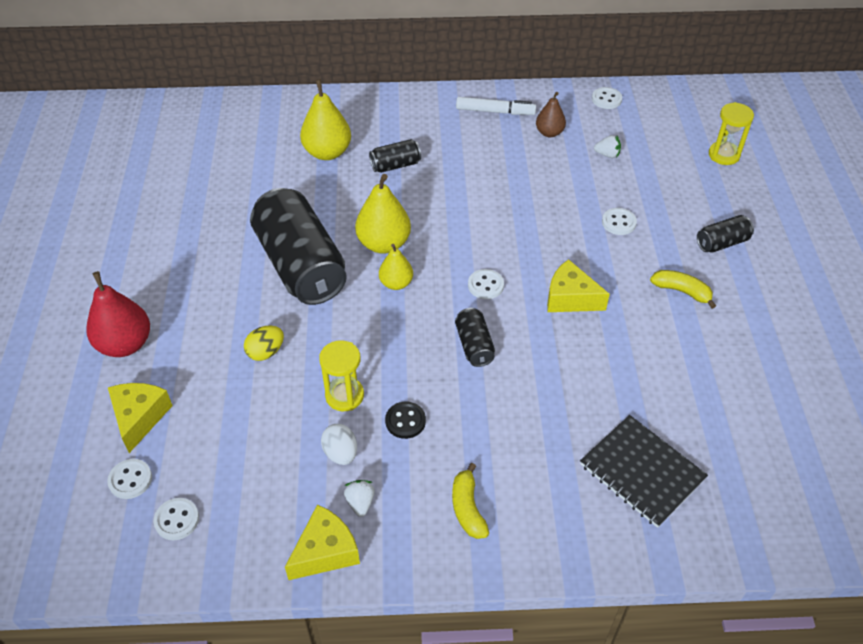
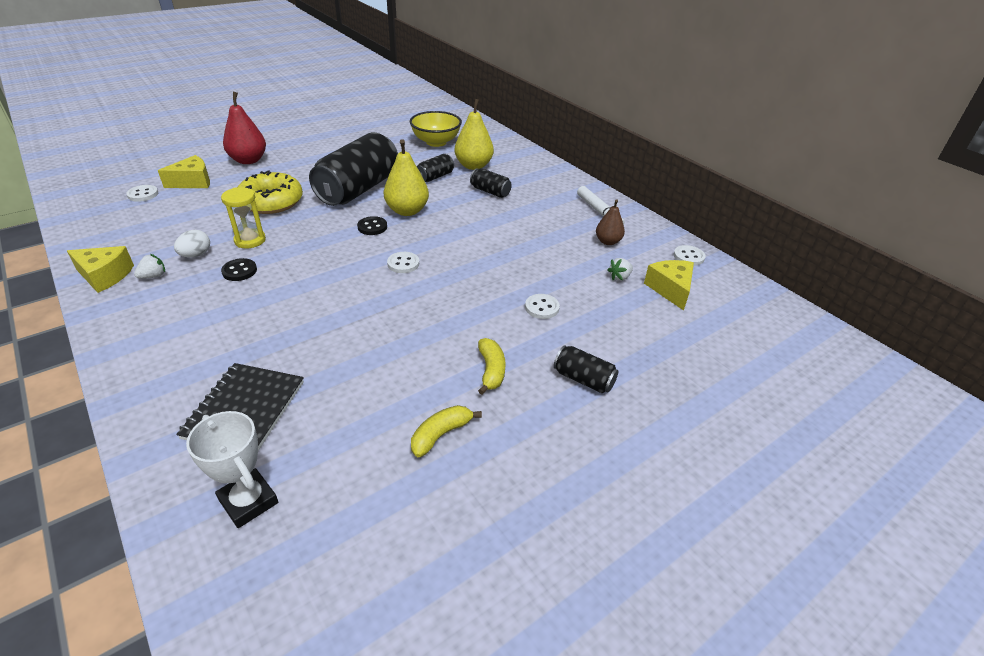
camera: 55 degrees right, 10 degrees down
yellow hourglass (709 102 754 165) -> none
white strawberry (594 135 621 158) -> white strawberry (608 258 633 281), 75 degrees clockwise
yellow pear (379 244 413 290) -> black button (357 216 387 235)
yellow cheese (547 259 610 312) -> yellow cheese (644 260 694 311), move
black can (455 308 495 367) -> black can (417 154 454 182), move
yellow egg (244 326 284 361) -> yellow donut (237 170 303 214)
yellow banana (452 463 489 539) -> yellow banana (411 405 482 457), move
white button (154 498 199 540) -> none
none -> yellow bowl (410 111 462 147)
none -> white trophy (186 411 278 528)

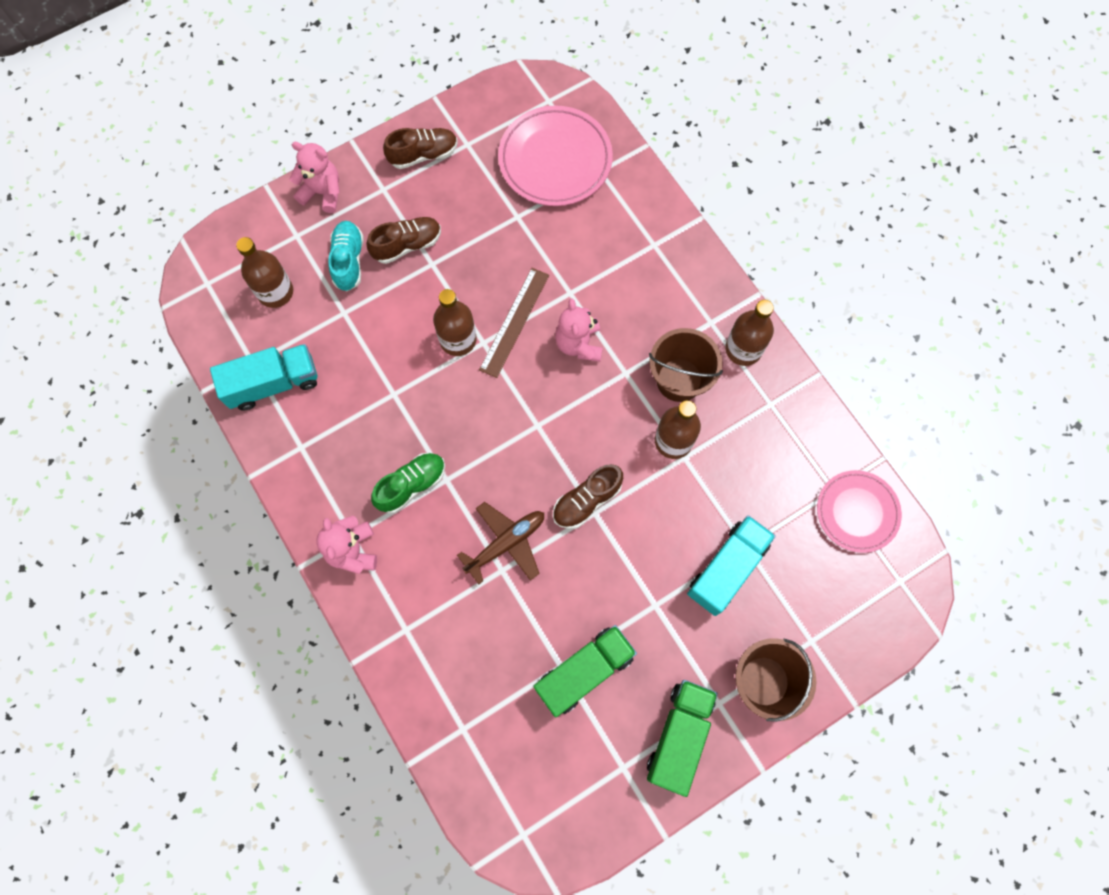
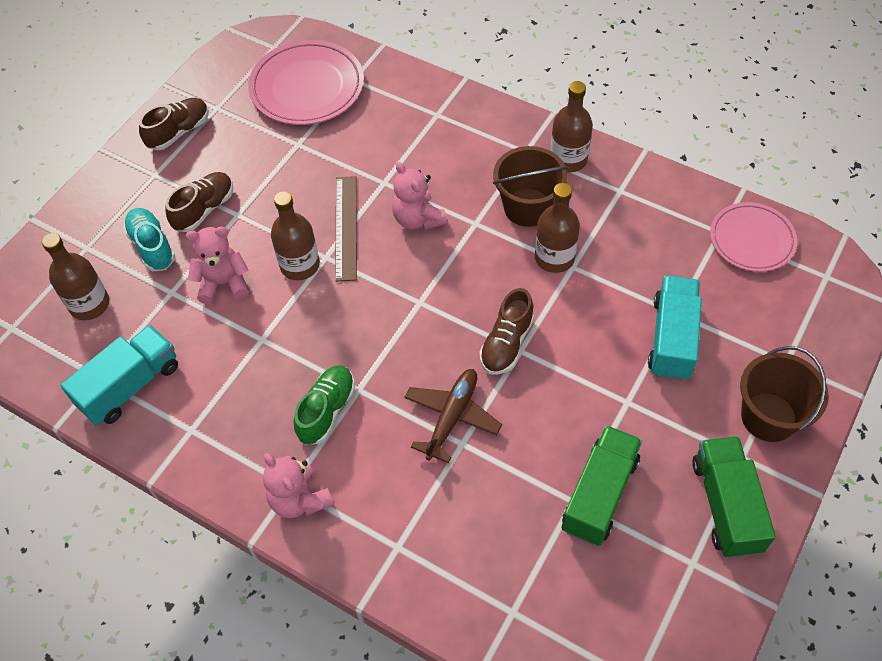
camera: 25 degrees left, 15 degrees down
pink teddy bear (290 142 340 213) -> pink teddy bear (186 227 249 304), move

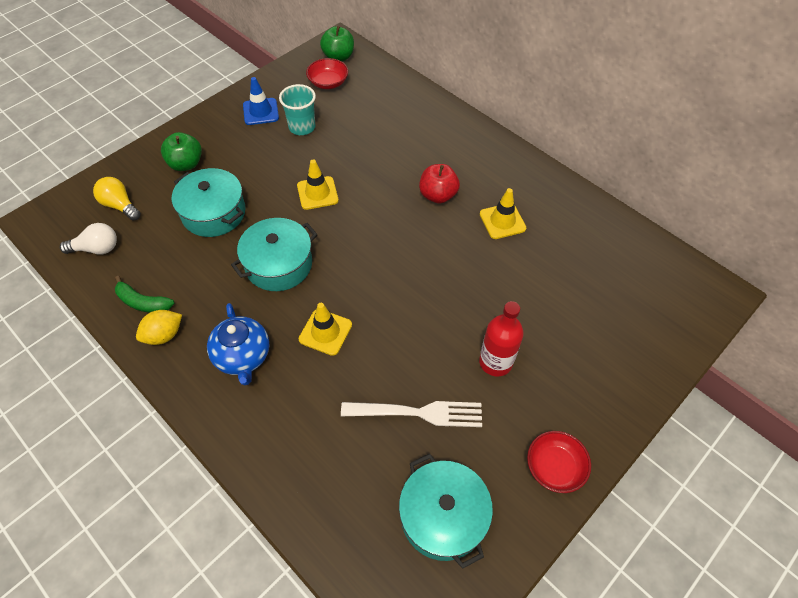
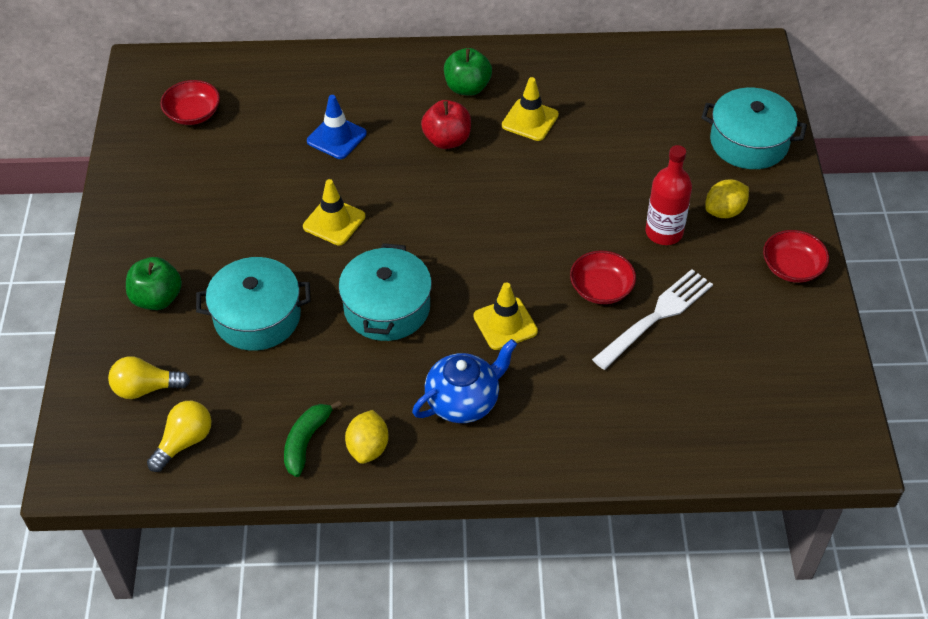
camera: 45 degrees left, 5 degrees down
green apple (320 26 354 61) -> green apple (444 48 492 96), move
blue traffic cone (243 77 279 125) -> blue traffic cone (307 95 367 159), move
turquoise cup (279 84 316 135) -> none
white light bulb (60 223 117 254) -> yellow light bulb (147 401 211 472)
green banana (115 276 174 313) -> green banana (284 401 342 477), 135 degrees clockwise
blue teapot (207 303 269 385) -> blue teapot (412 339 517 423), 60 degrees counterclockwise
turquoise pot (399 454 493 569) -> turquoise pot (701 88 807 169), move
none -> yellow lemon (705 180 749 218)
none -> red bowl (570 251 636 304)

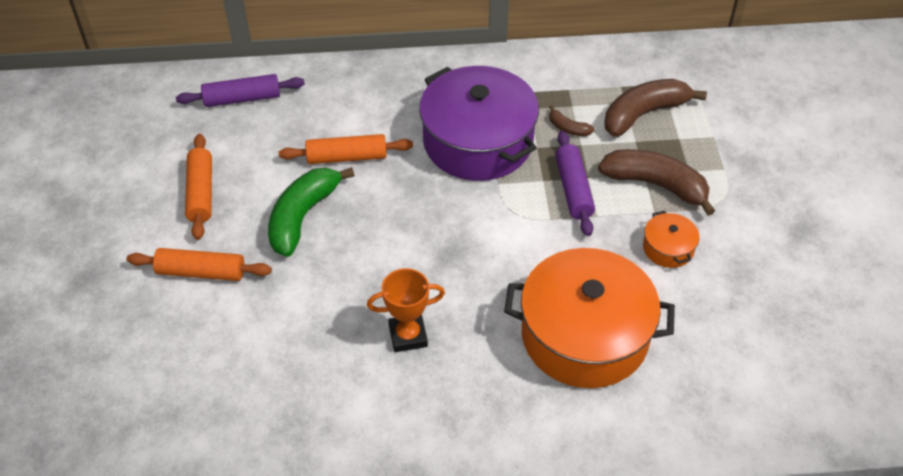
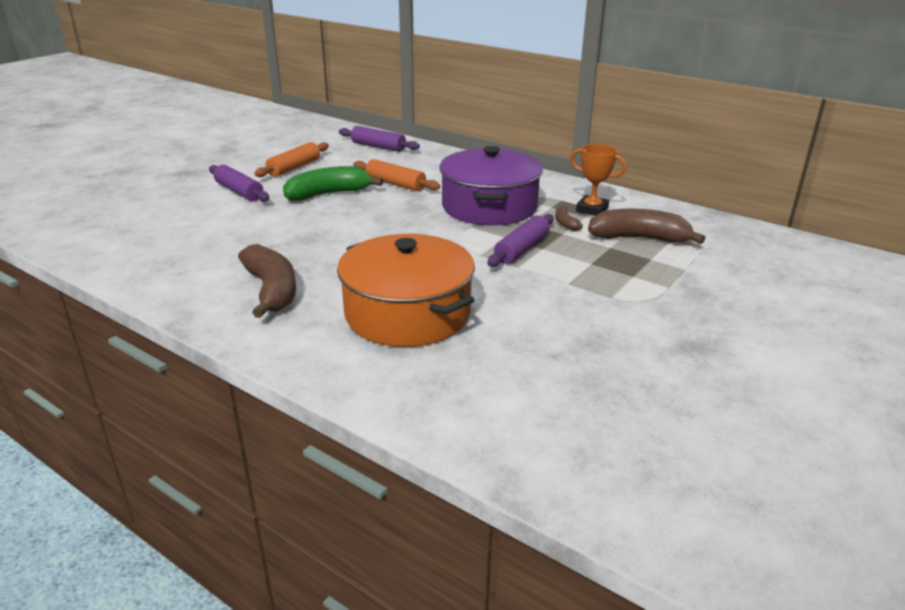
camera: 40 degrees right, 20 degrees down
brown banana (598 149 715 216) -> brown banana (238 244 296 318), move
orange pot (643 211 700 268) -> none
orange rolling pin (127 248 272 281) -> purple rolling pin (209 165 269 202)
orange trophy (367 268 445 352) -> orange trophy (570 144 626 216), move

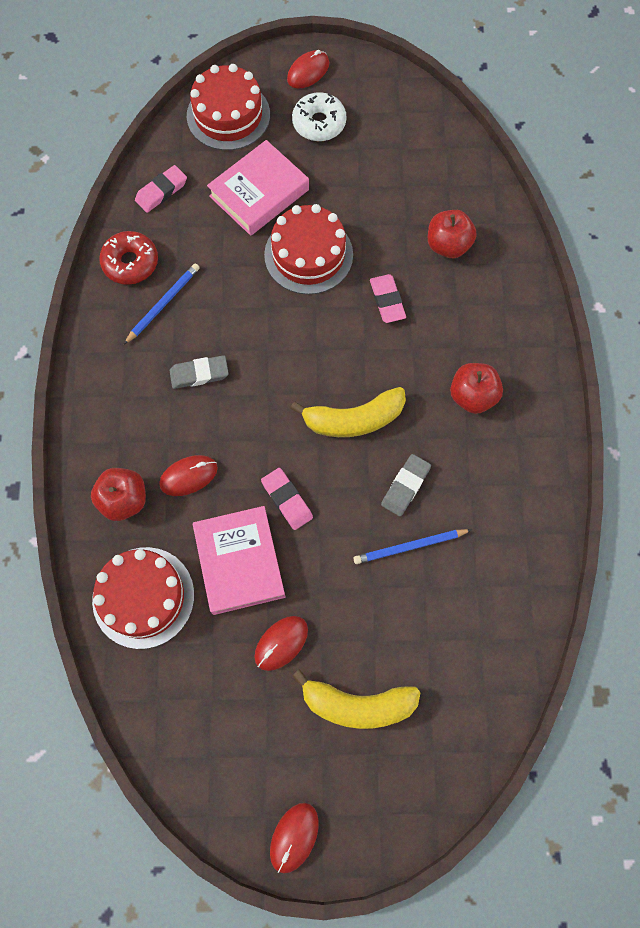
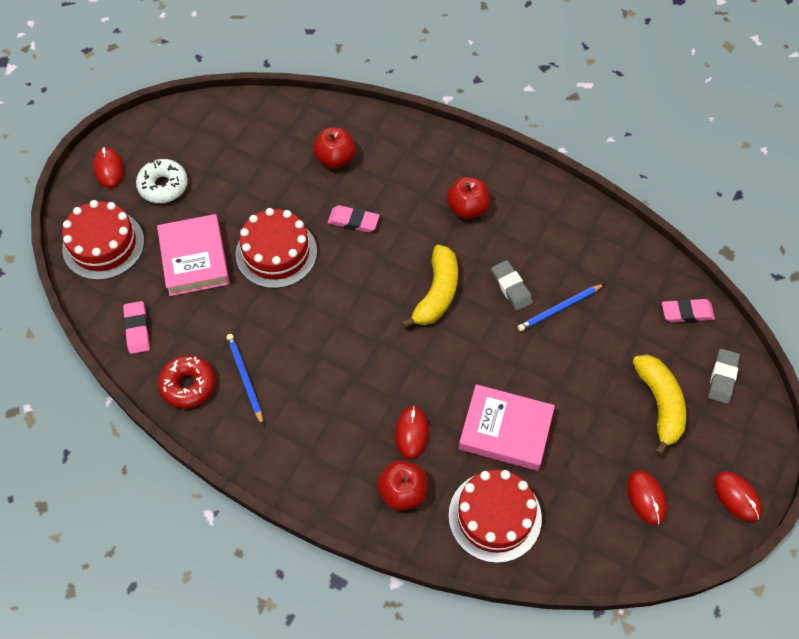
camera: 60 degrees left, 10 degrees down
grey eraser (170 355 229 389) -> grey eraser (708 349 740 404), move
pink eraser (261 468 313 530) -> pink eraser (662 299 715 323), move
blue pencil (353 529 471 564) -> blue pencil (517 284 604 332), 45 degrees clockwise
red mouse (255 616 308 671) -> red mouse (627 470 667 525), move
yellow banana (292 669 421 729) -> yellow banana (632 355 686 456), 45 degrees counterclockwise

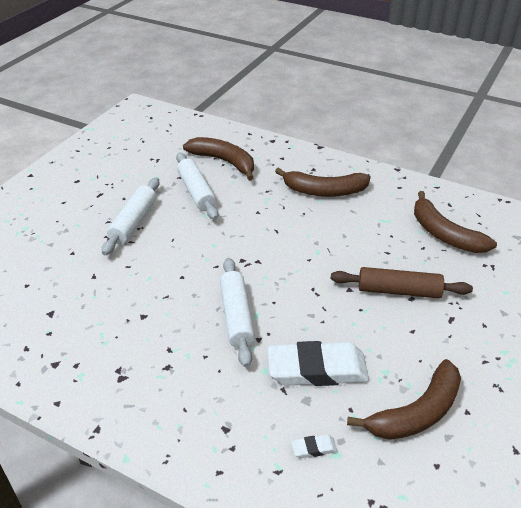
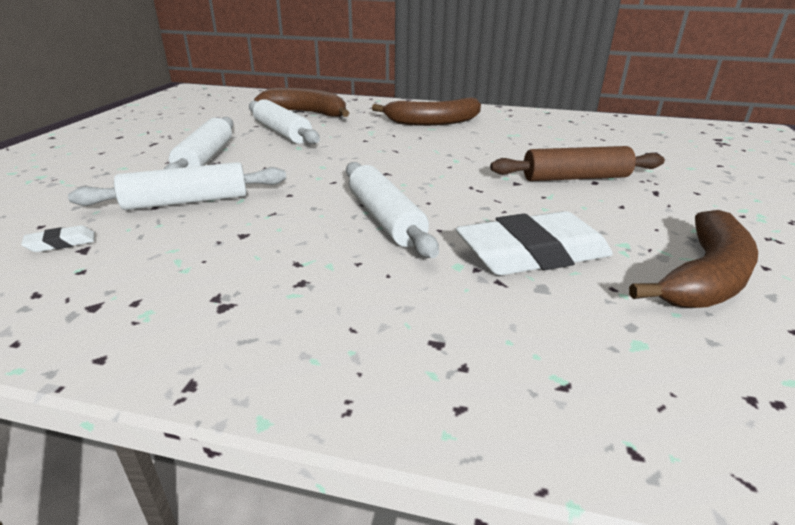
camera: 15 degrees left, 10 degrees down
brown banana (414 191 497 253) -> none
white eraser (291 434 337 458) -> white eraser (21 225 95 252), move
none -> white rolling pin (68 162 286 210)

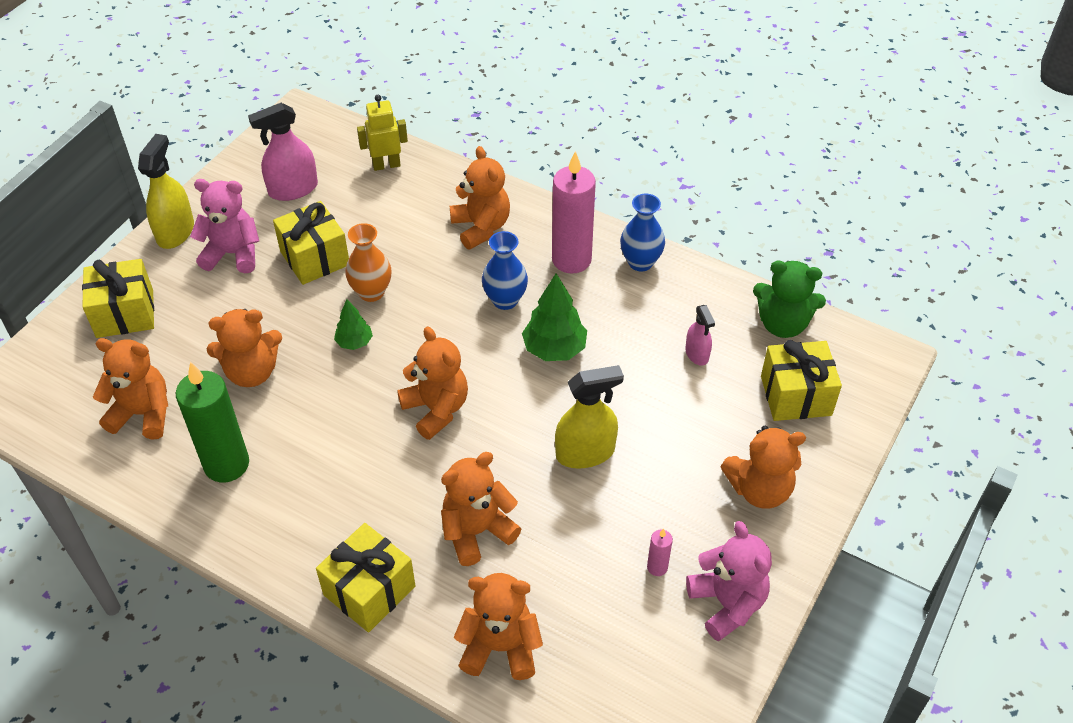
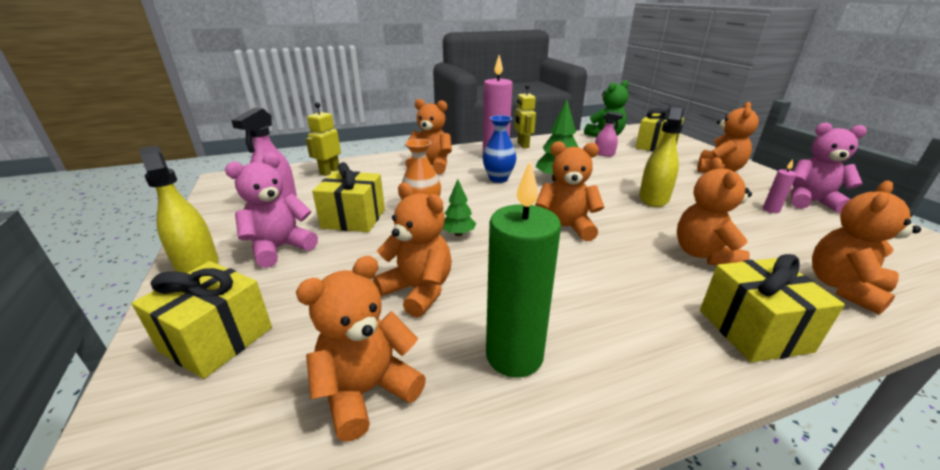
camera: 50 degrees left, 20 degrees down
blue vase (620 194 665 271) -> yellow robot (515 84 536 148)
orange teddy bear (207 309 282 387) -> orange teddy bear (373 183 452 318), 75 degrees counterclockwise

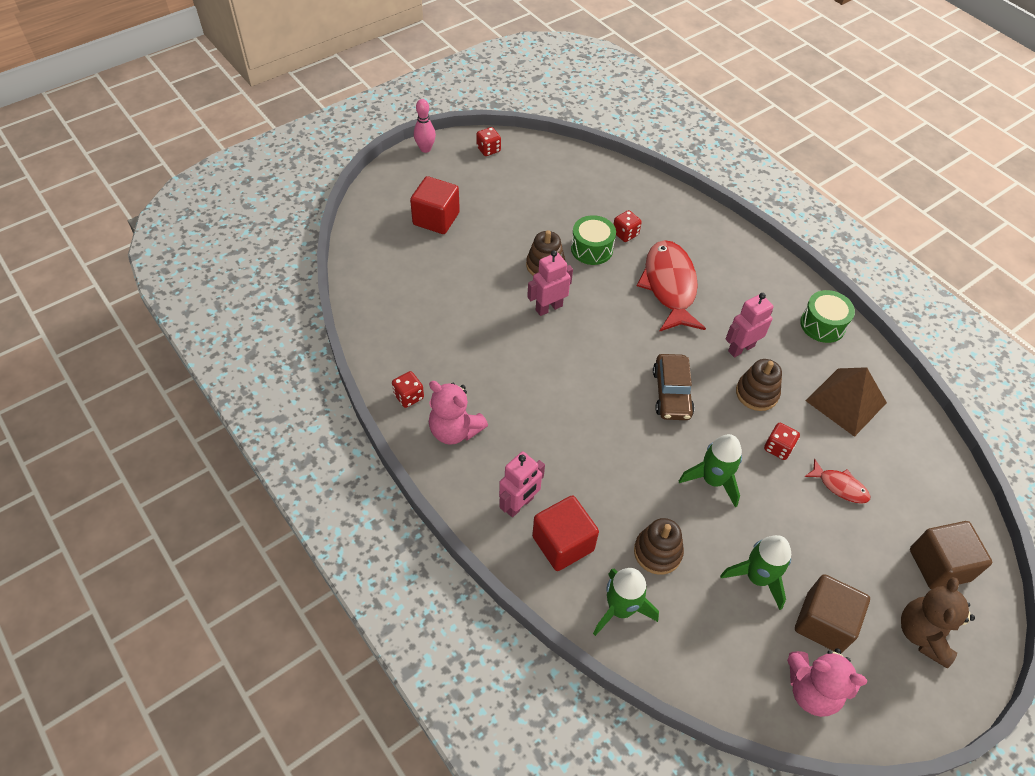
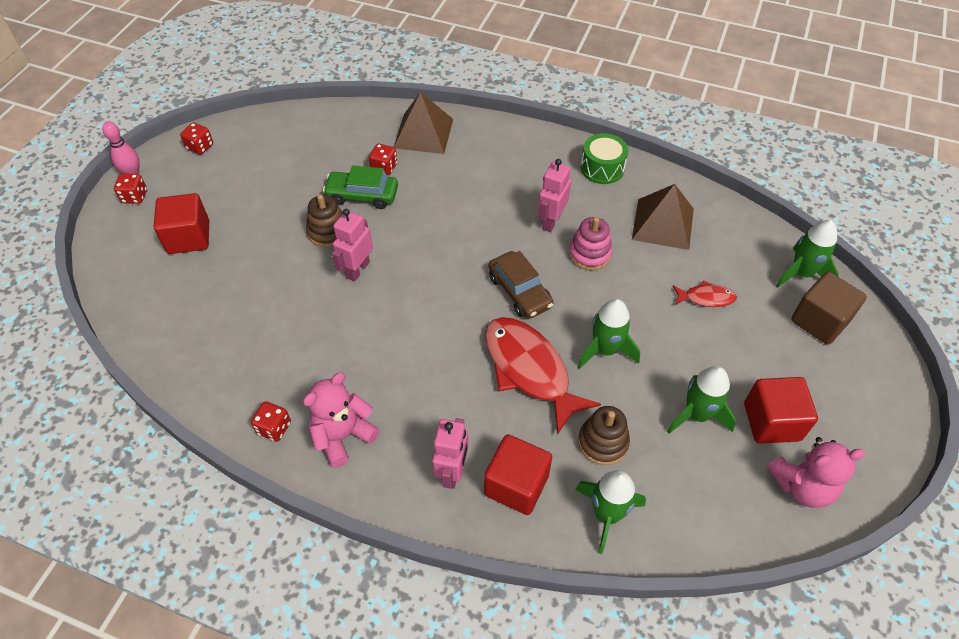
camera: 30 degrees left, 0 degrees up
green drum (571 215 616 265) -> green car (323 165 398 209)
red fish (637 240 706 332) -> red fish (485 317 601 435), move
brown stacking toy (736 359 782 411) -> pink stacking toy (569 217 613 270)
pink teddy bear (429 381 488 445) -> pink teddy bear (303 373 380 468), 135 degrees clockwise
red dice (764 423 800 460) -> red dice (114 174 147 204), move
brown cube (795 574 870 653) -> red cube (744 377 818 444)
brown teddy bear (901 577 975 668) -> none
none -> brown pyramid (394 92 453 154)
none -> green rocket (776 220 839 288)

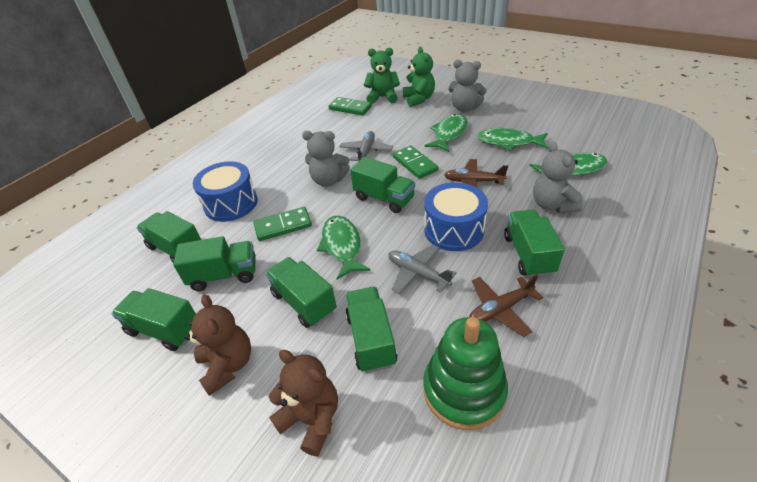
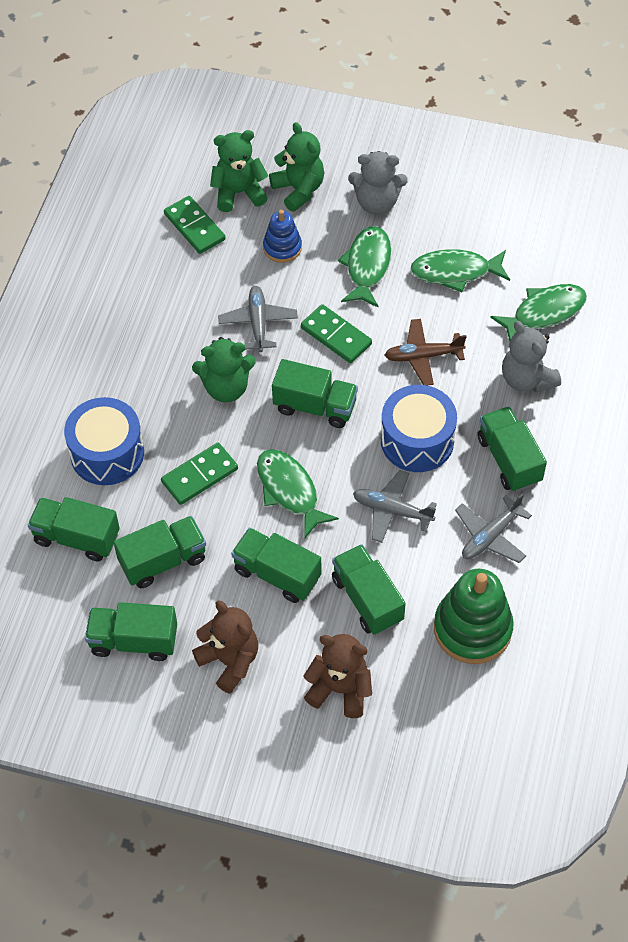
camera: 20 degrees left, 15 degrees up
green domino (329 97 372 115) -> green domino (164 196 225 254), 45 degrees clockwise
grey teddy bear (302 131 350 187) -> green teddy bear (192 337 256 402)
brown plane (469 274 543 337) -> grey plane (455 493 532 563)
none -> blue stacking toy (263 210 302 263)

